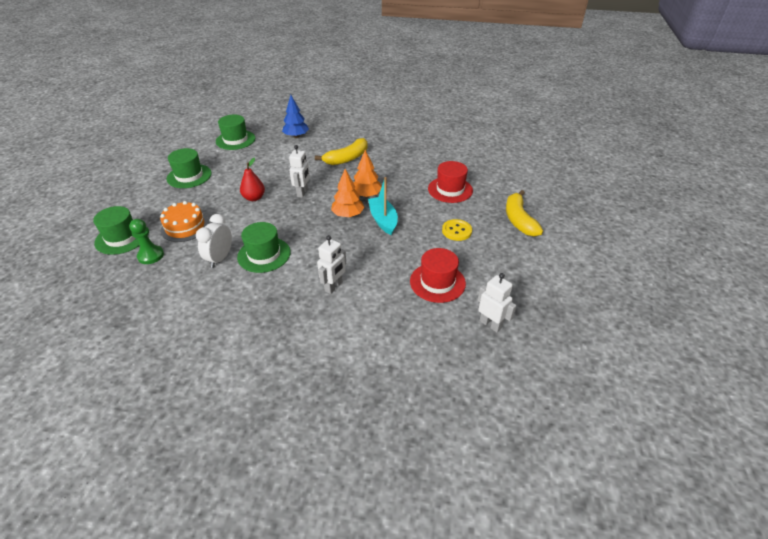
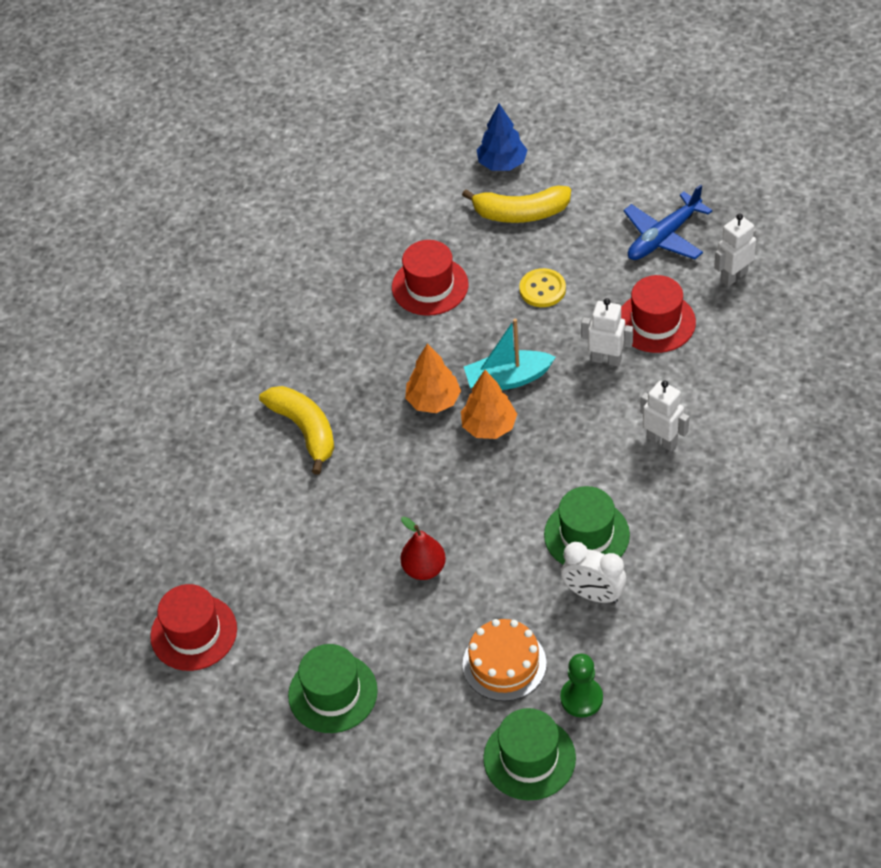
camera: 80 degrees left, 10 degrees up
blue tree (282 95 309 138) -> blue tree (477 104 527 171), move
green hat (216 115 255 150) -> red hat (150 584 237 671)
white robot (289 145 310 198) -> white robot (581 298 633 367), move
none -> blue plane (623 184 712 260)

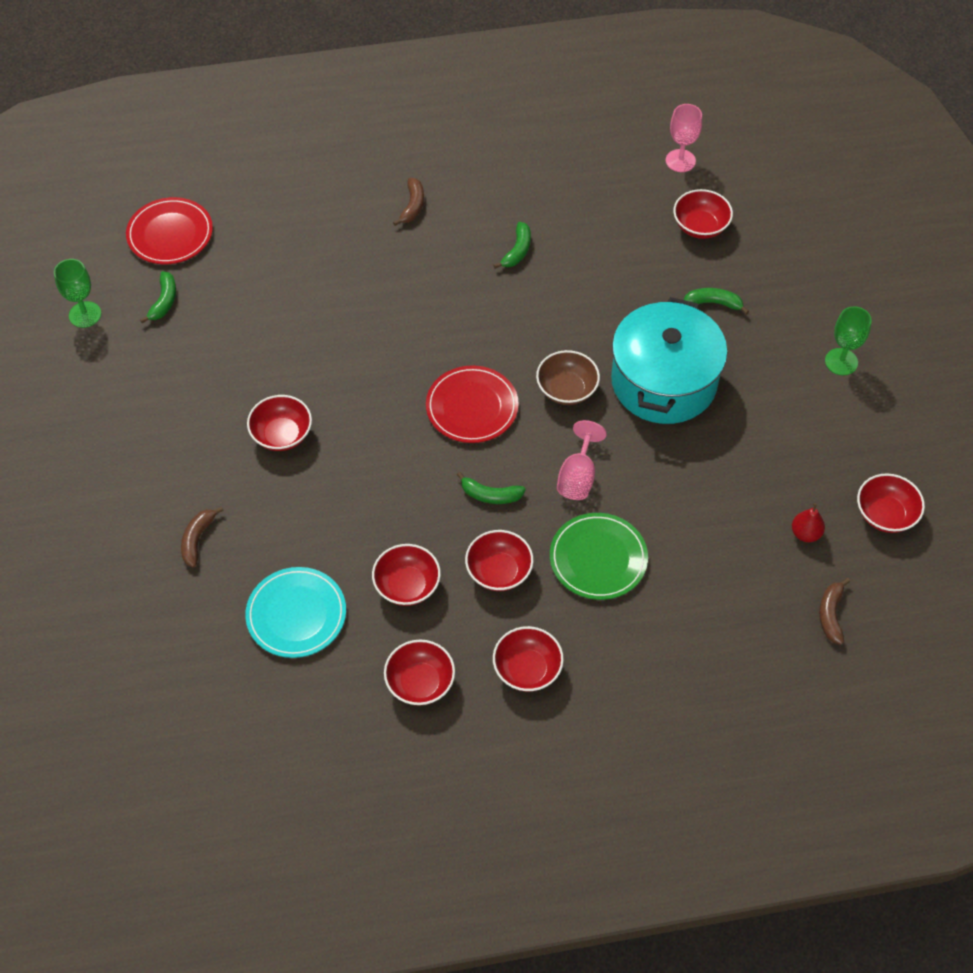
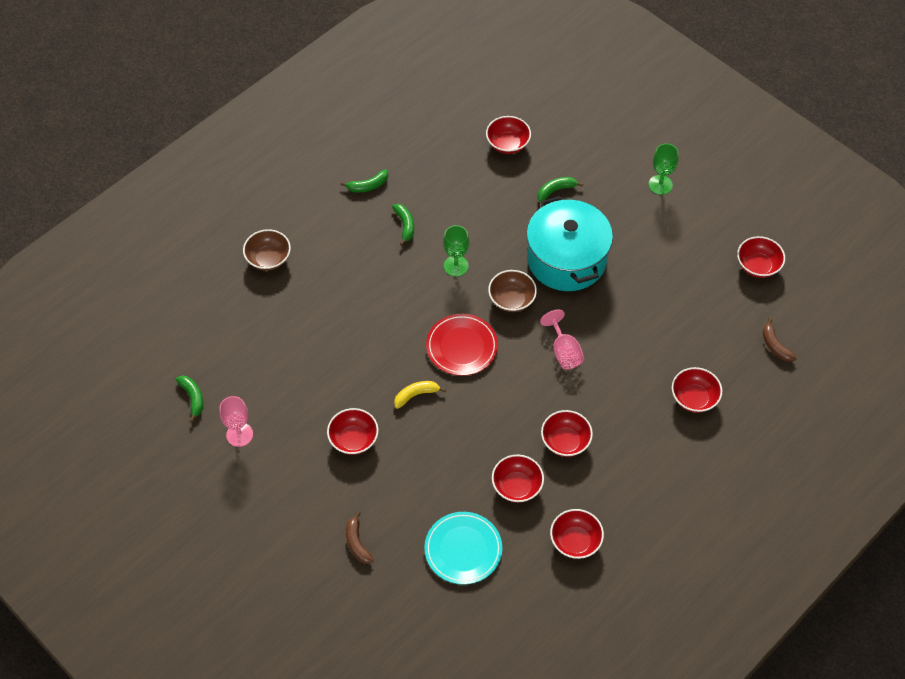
camera: 35 degrees left, 0 degrees up
pink goblet (666 104 702 172) -> pink goblet (219 396 253 447), move
brown banana (393 178 424 226) -> none
red plate (126 197 213 264) -> none
green goblet (54 259 101 328) -> green goblet (443 225 469 277), move
green banana (457 472 526 504) -> green banana (341 169 388 193), move
red pear (792 503 825 542) -> none
green plate (550 513 648 600) -> none
red bowl (493 626 564 692) -> red bowl (672 367 722 413), move
none -> brown bowl (243 229 291 271)
none -> yellow banana (394 381 446 409)

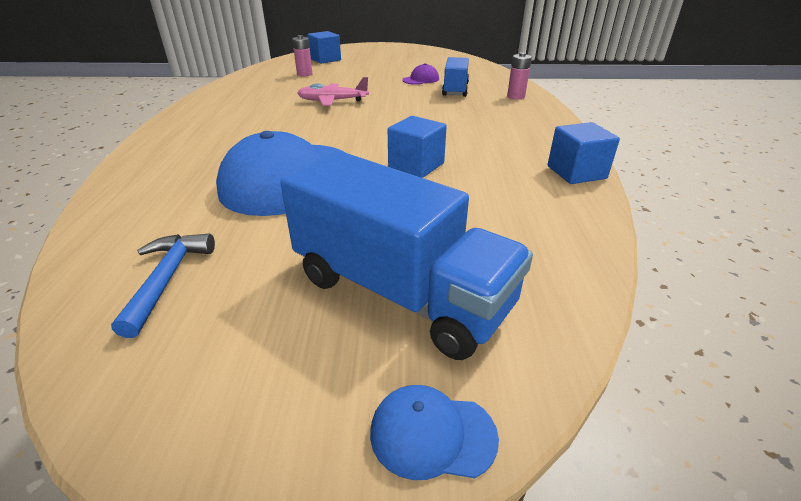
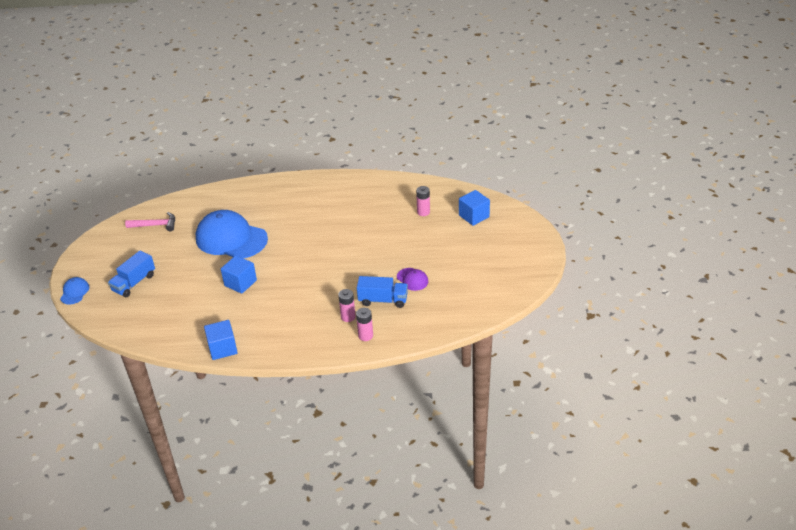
camera: 90 degrees right, 5 degrees up
pink plane (297 77 369 106) -> none
blue truck (280 151 533 360) -> blue truck (108 250 155 297), x0.56
blue hammer (111 234 215 338) -> pink hammer (125 212 175 231)
none -> pink battery (338 289 356 322)

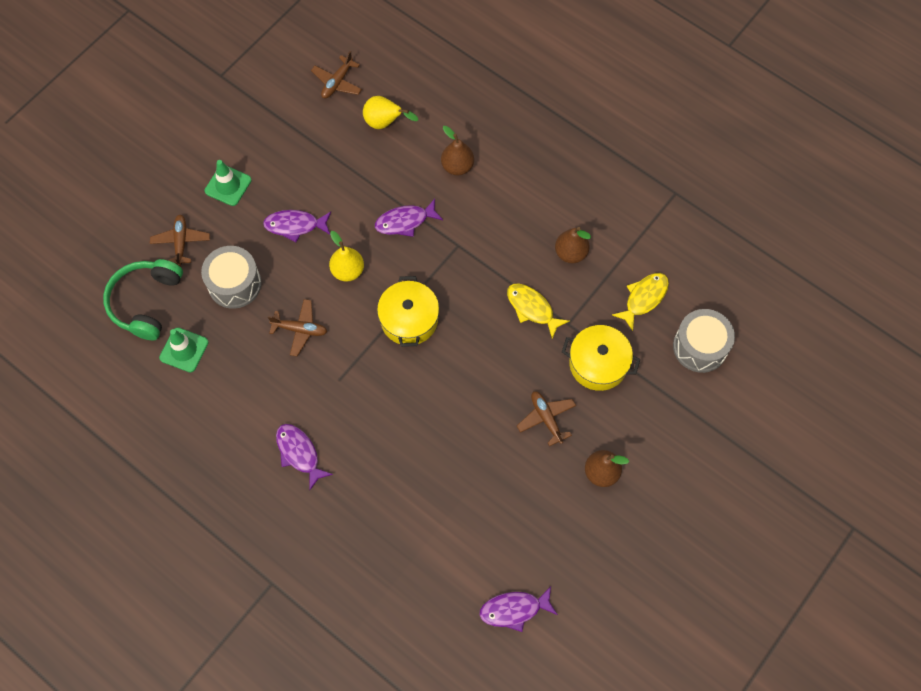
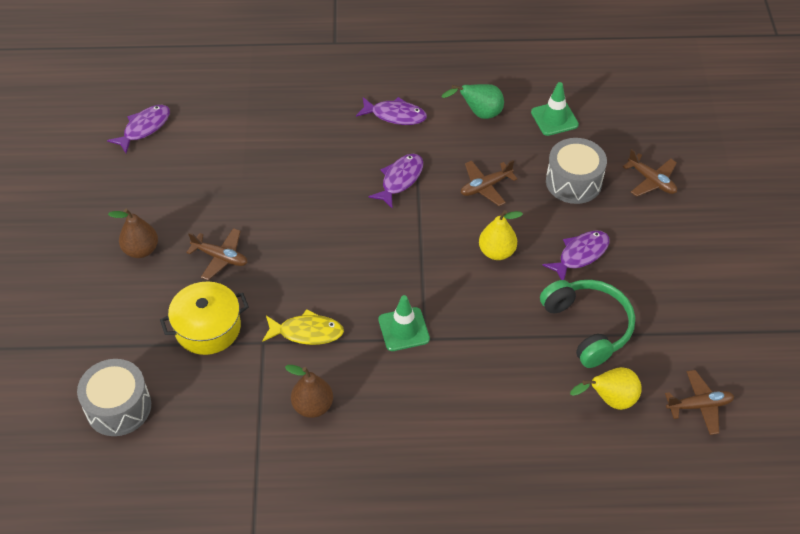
camera: 140 degrees right, 15 degrees down
brown plane (311 51 362 98) -> brown plane (665 370 734 435), 90 degrees clockwise
brown pear (441 126 474 175) -> none
green traffic cone (205 160 252 206) -> green traffic cone (379 295 430 351), move
purple fish (375 199 443 237) -> purple fish (369 154 423 209), move
green headphones (103 259 183 340) -> green headphones (540 280 635 368), move
yellow fish (612 273 669 331) -> none
yellow pot (377 276 439 347) -> none
none -> green pear (441 84 504 119)

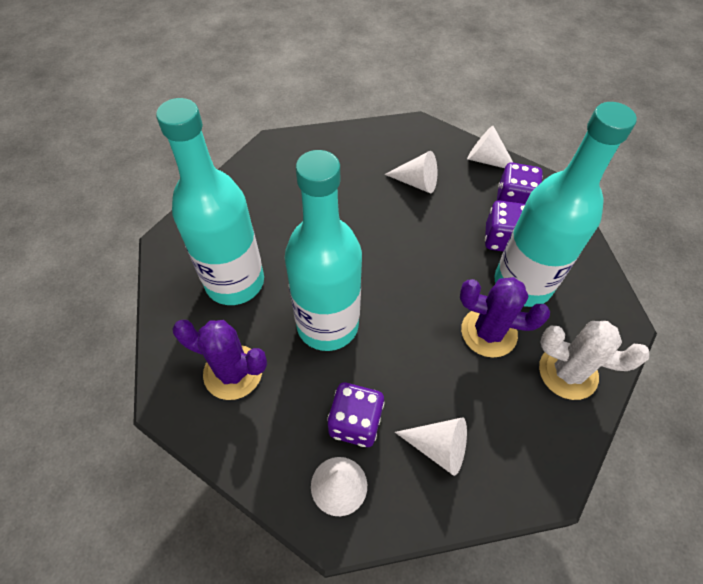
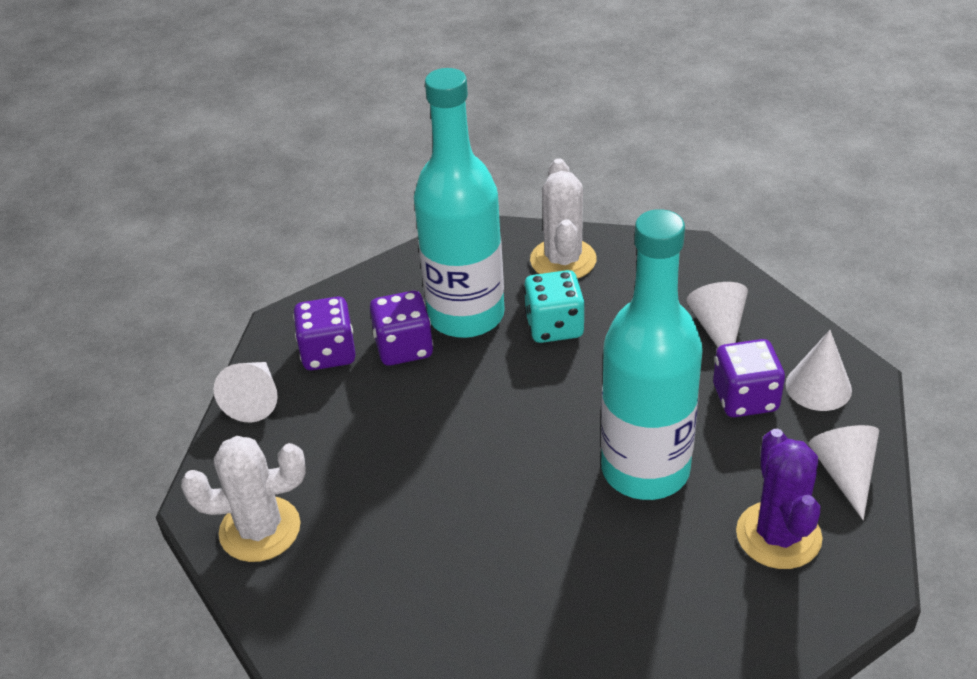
camera: 110 degrees left, 15 degrees down
turquoise bottle (156 98 264 305) -> none
white cone (384 151 437 193) -> white cone (809 425 879 520), move
purple cactus (460 277 550 358) -> turquoise dice (524 270 585 343)
none -> white cactus (181 436 306 562)

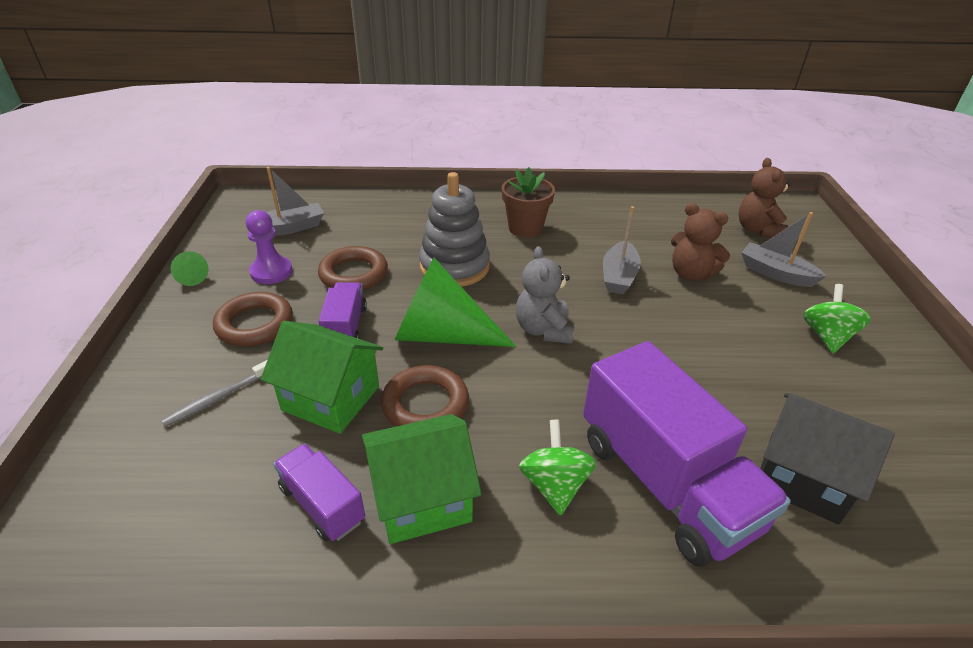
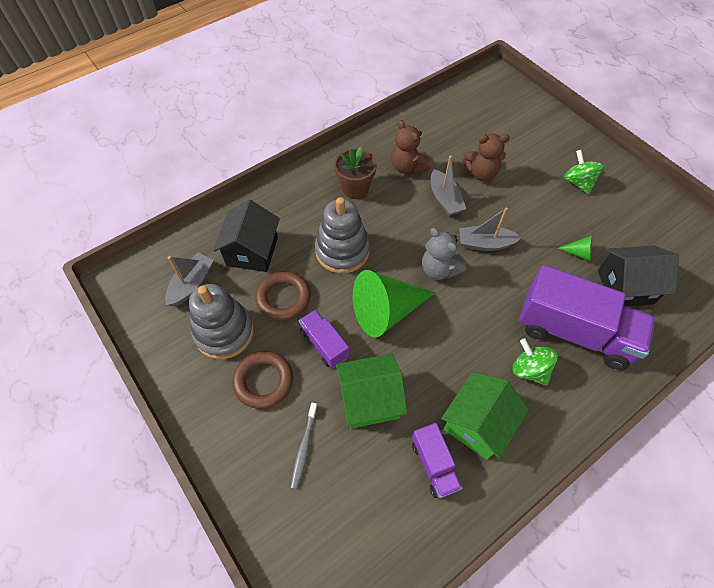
camera: 35 degrees left, 20 degrees up
brown teddy bear (738 158 791 238) -> brown teddy bear (391 120 430 174), move
purple pawn (246 210 292 284) -> grey stacking toy (189 284 254 359)
grey boat (741 212 826 287) -> grey boat (459 207 522 251), move
green cone (170 251 209 286) -> green cone (557 236 592 261), move
brown ring (381 365 469 427) -> none
purple truck (273 443 365 541) -> purple truck (412 423 463 499), 120 degrees counterclockwise
none -> black house (213 200 280 272)

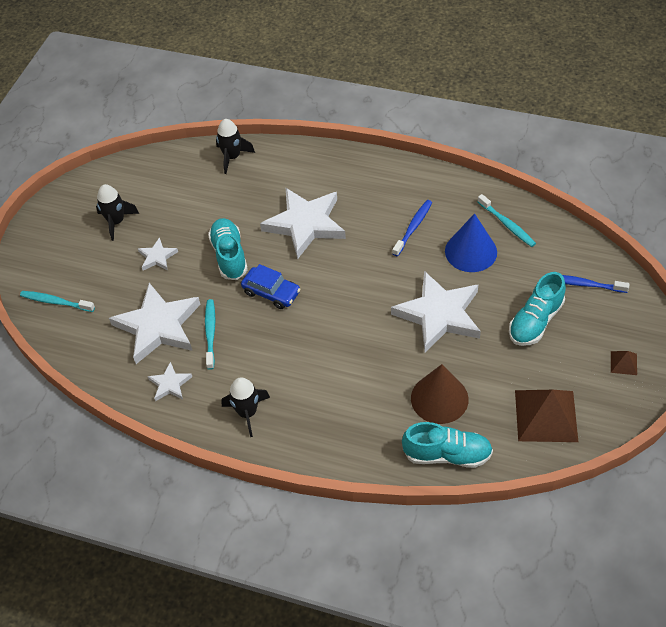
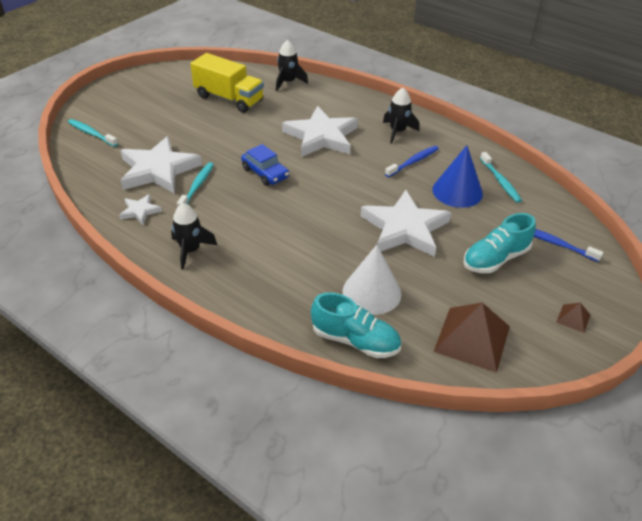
camera: 15 degrees right, 10 degrees down
black rocket (96 184 139 241) -> black rocket (383 88 419 144), move
turquoise shoe (208 218 248 280) -> none
white star (138 237 178 271) -> none
brown cone (411 364 469 424) -> white cone (343 245 402 315)
none -> yellow truck (190 53 264 113)

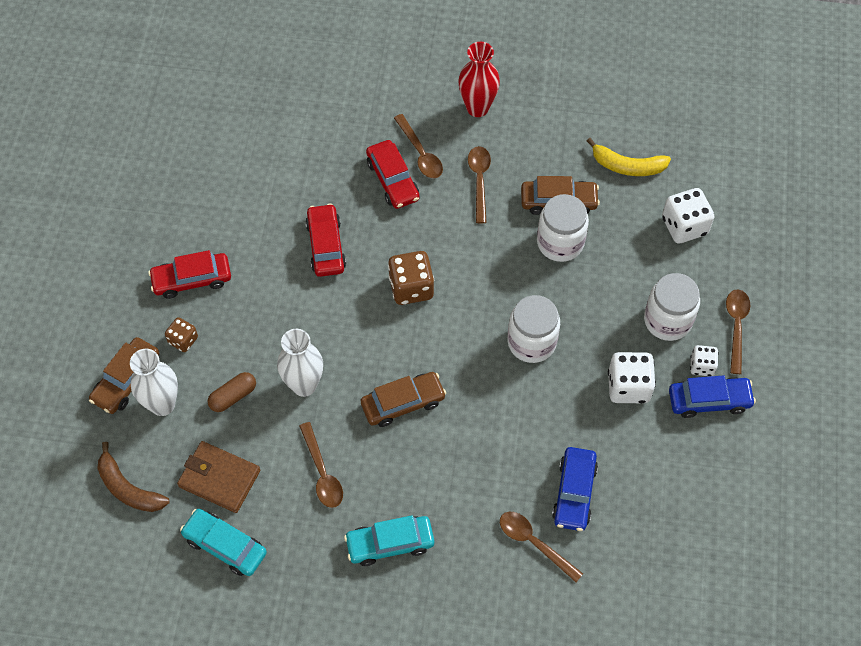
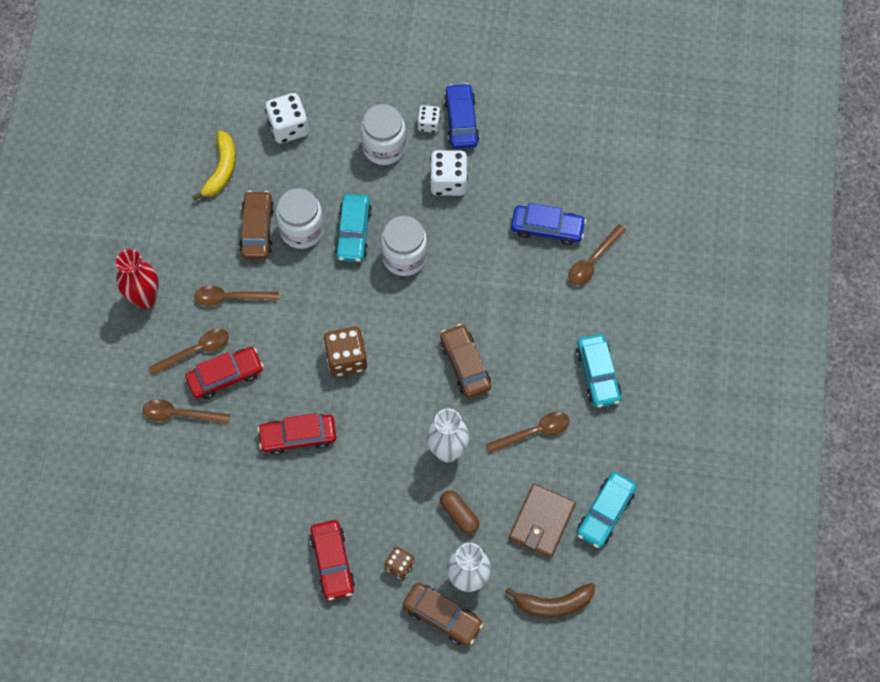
camera: 90 degrees left, 5 degrees up
brown spoon (726 289 750 374) -> brown spoon (143 399 230 424), move
brown banana (97 442 169 512) -> brown banana (505 583 595 618), 45 degrees clockwise
none -> turquoise car (335 194 372 262)

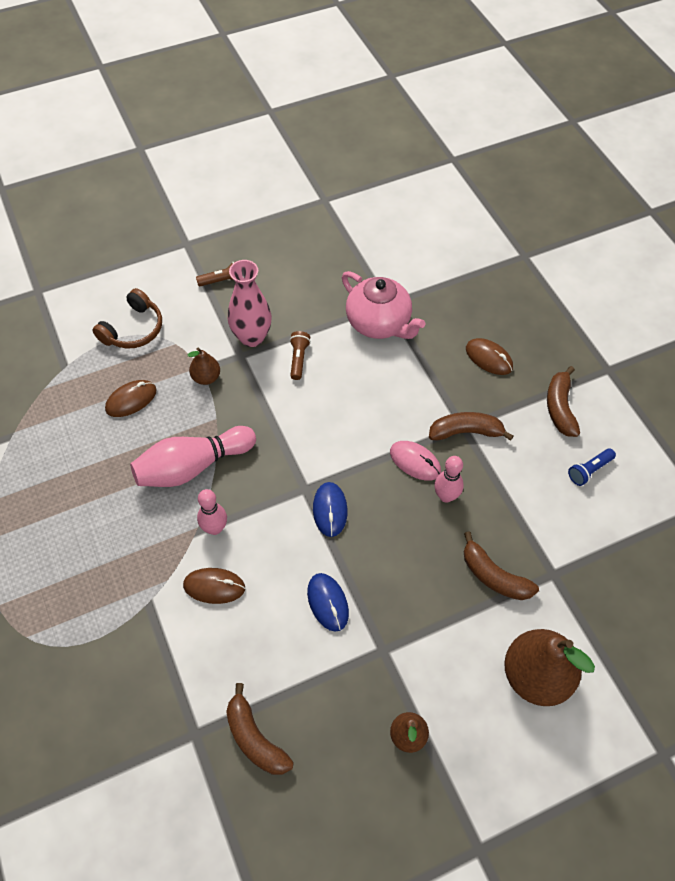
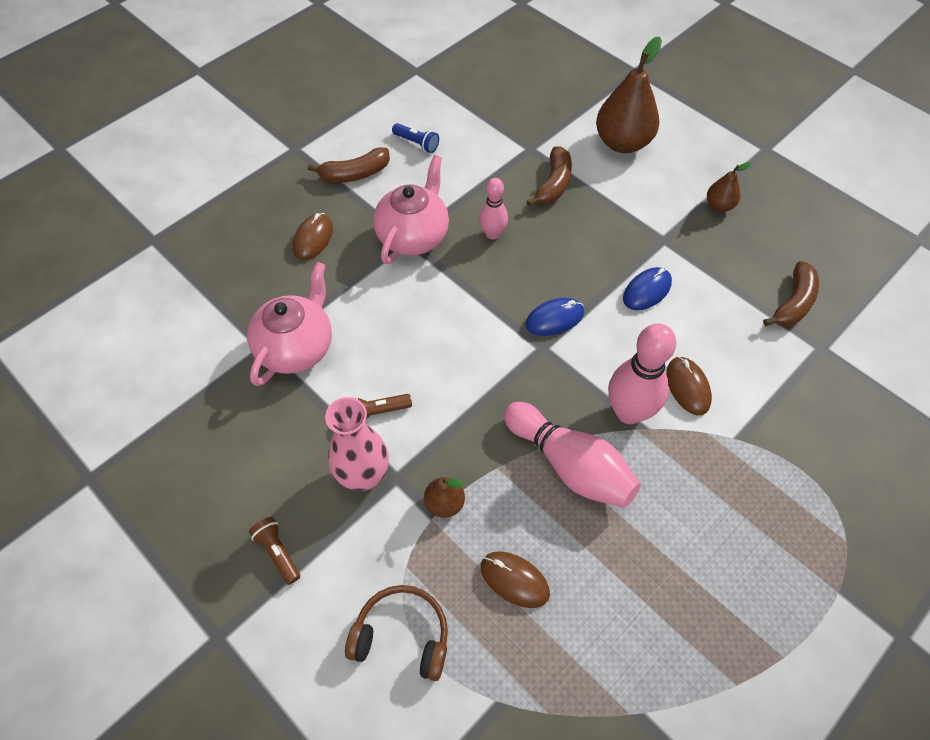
camera: 110 degrees left, 0 degrees up
brown banana (429 412 513 441) -> pink teapot (373 155 449 264)
pink mouse (390 441 441 481) -> none
pink bowling pin (197 489 227 535) -> pink bowling pin (608 324 676 424), x1.71

